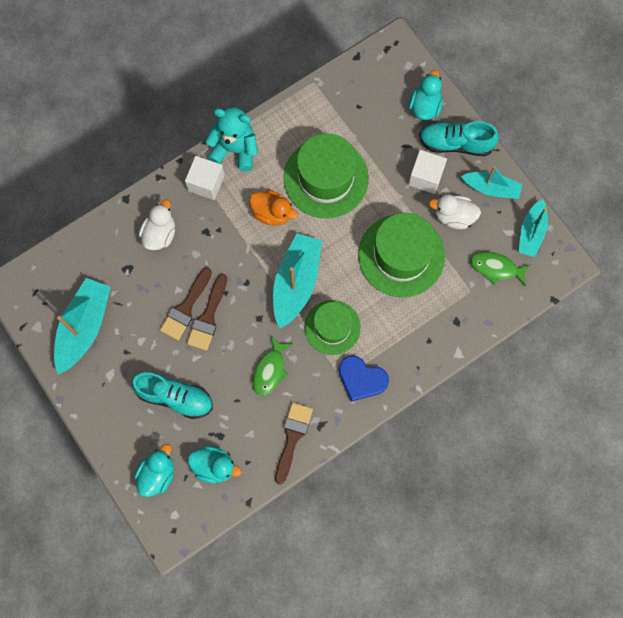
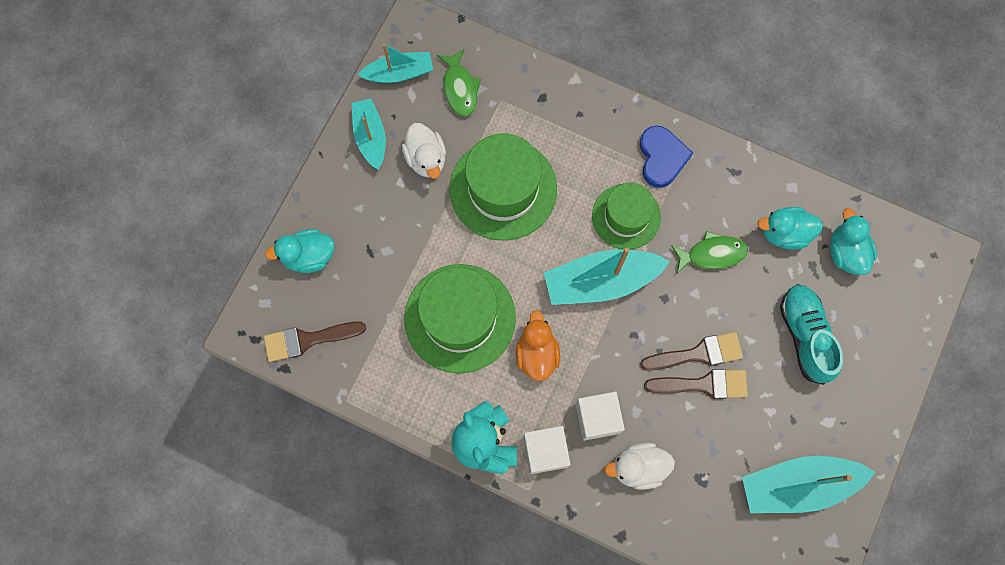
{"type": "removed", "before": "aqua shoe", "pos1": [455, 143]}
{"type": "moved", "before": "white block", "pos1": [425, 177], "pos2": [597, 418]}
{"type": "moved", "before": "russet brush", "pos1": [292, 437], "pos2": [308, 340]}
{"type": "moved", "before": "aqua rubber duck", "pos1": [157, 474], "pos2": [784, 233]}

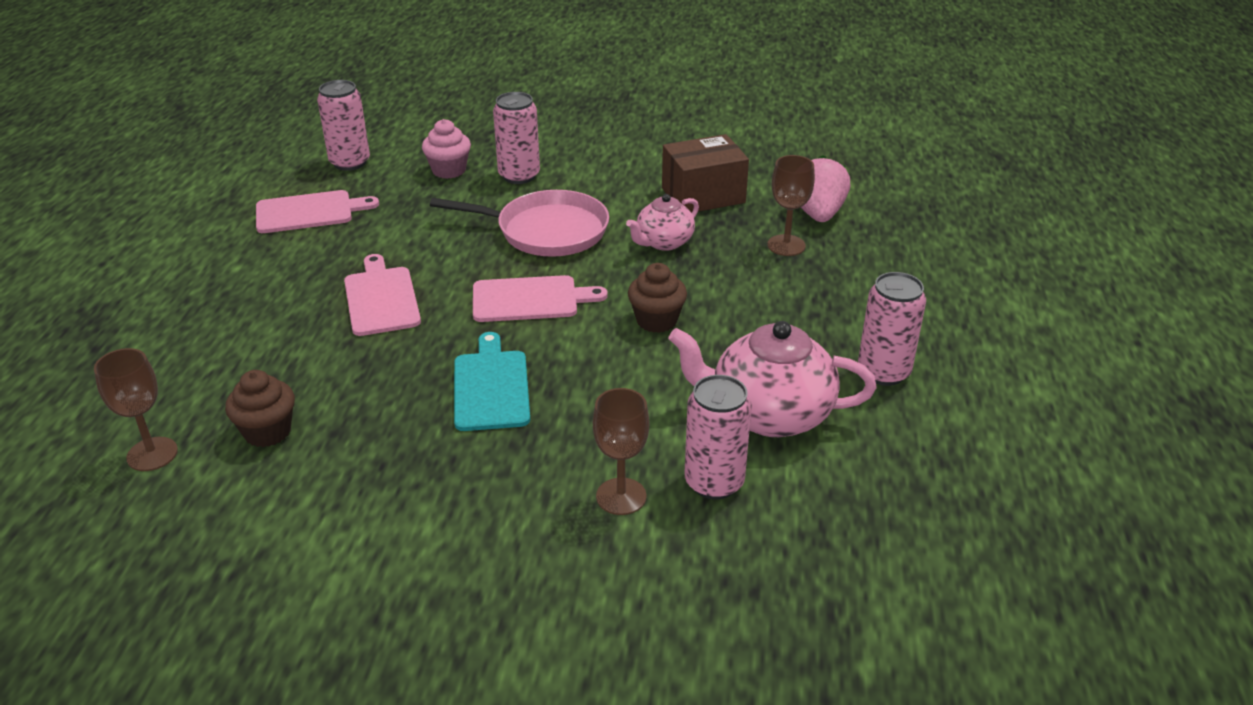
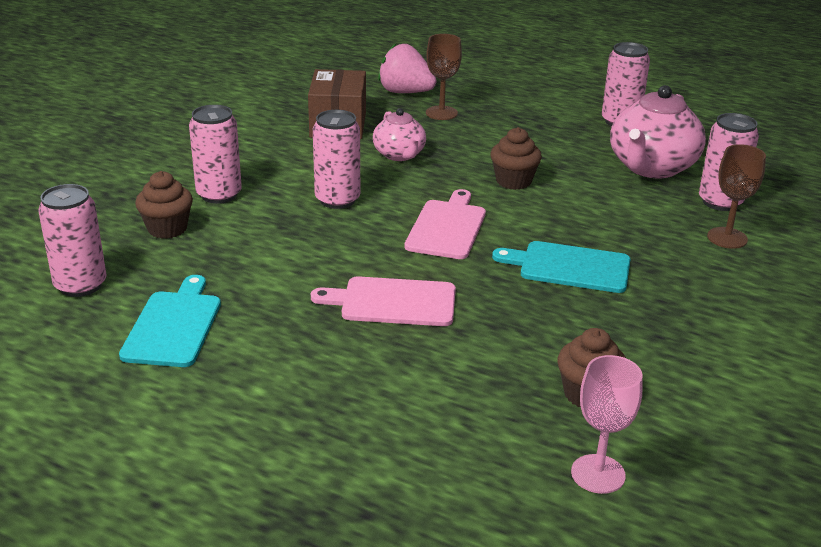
{"type": "recoloured", "before": "pink cupcake", "after": "russet cupcake", "pos1": [449, 170], "pos2": [167, 229]}
{"type": "recoloured", "before": "pink cutting board", "after": "aqua cutting board", "pos1": [309, 212], "pos2": [174, 326]}
{"type": "replaced", "before": "pink pan", "after": "pink can", "pos1": [547, 231], "pos2": [337, 200]}
{"type": "recoloured", "before": "russet goblet", "after": "pink goblet", "pos1": [152, 454], "pos2": [598, 474]}

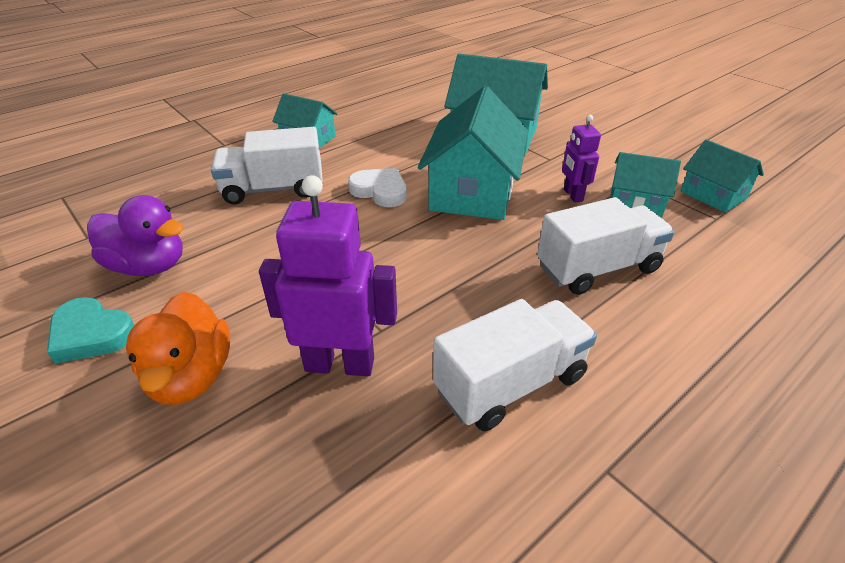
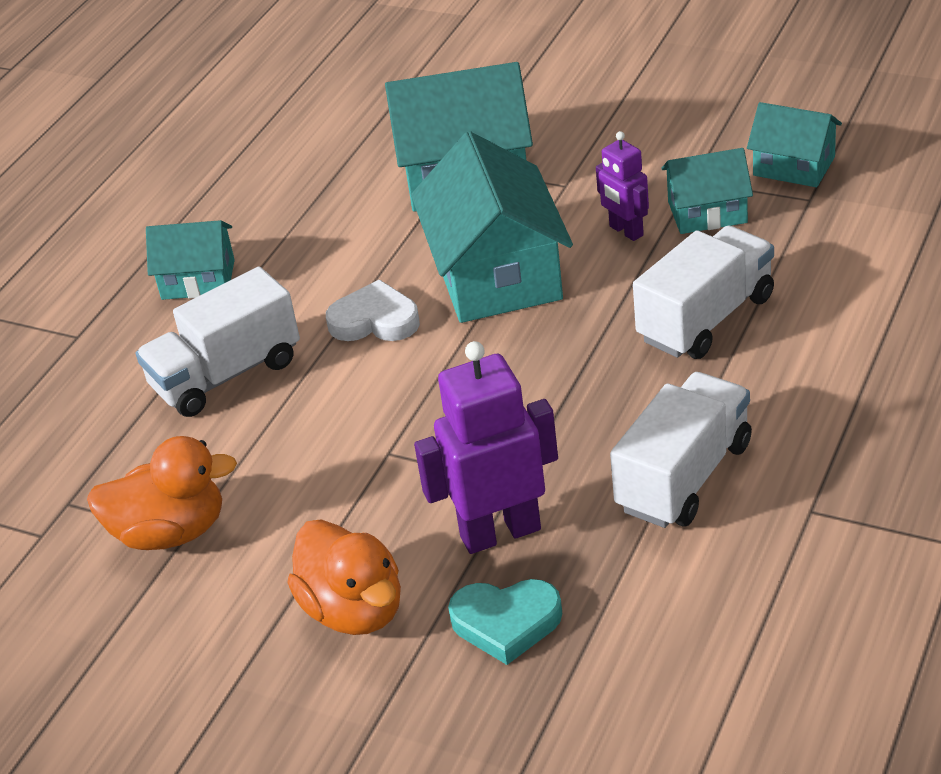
{"type": "recoloured", "before": "royal purple rubber duck", "after": "bright orange rubber duck", "pos1": [149, 266], "pos2": [170, 532]}
{"type": "moved", "before": "aqua heart", "pos1": [91, 334], "pos2": [506, 623]}

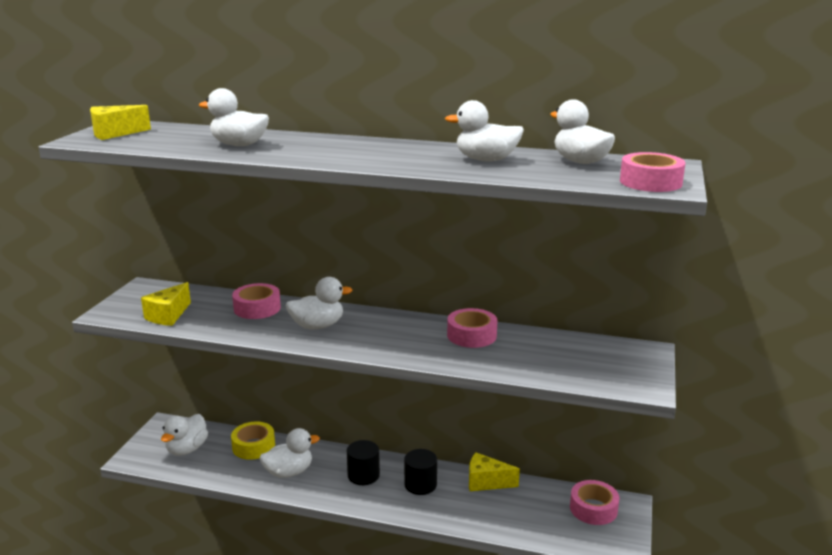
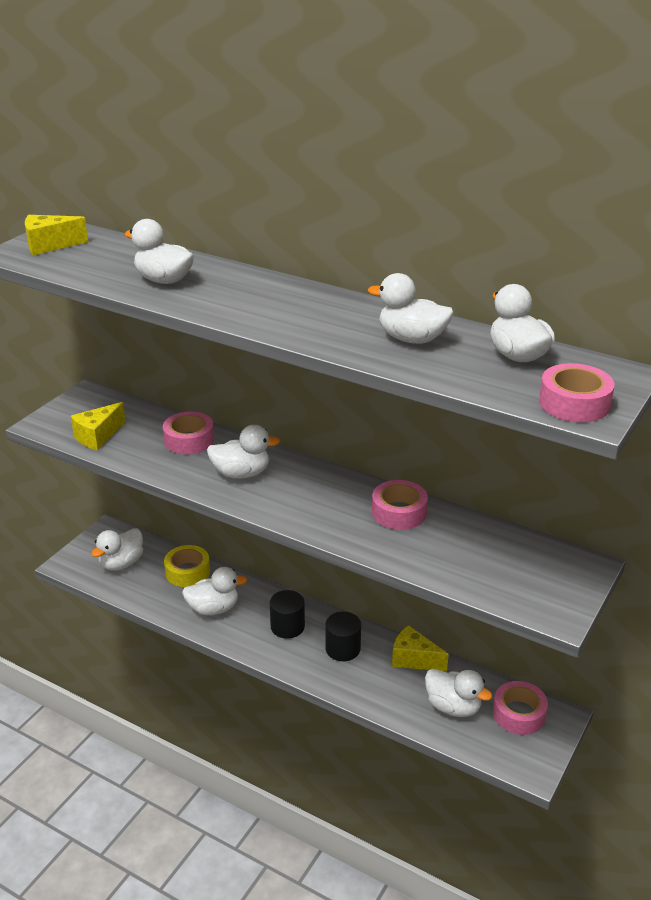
{"type": "added", "after": "white rubber duck", "pos2": [453, 707]}

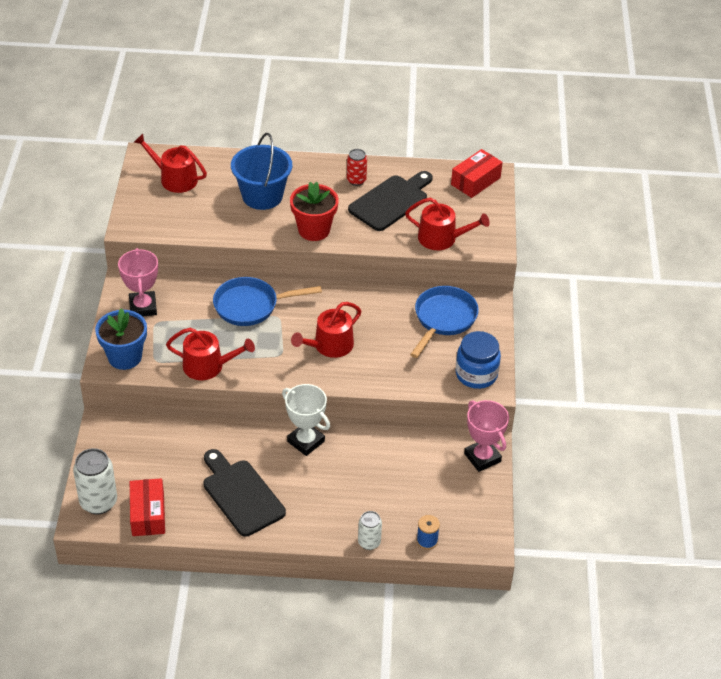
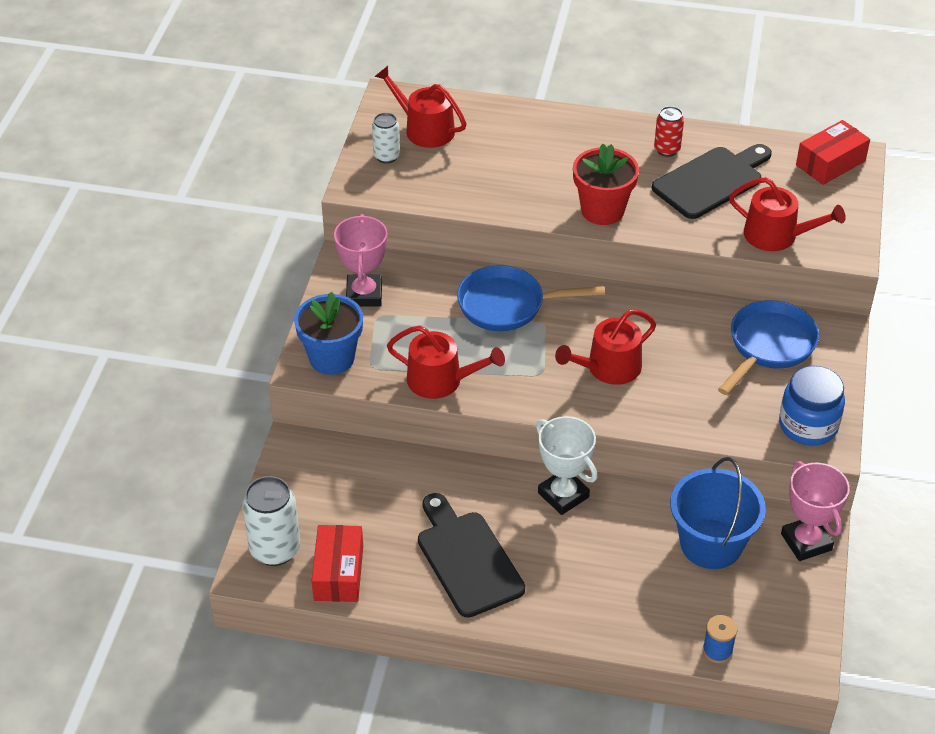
{"type": "moved", "before": "blue pail", "pos1": [262, 196], "pos2": [711, 544]}
{"type": "moved", "before": "white can", "pos1": [369, 542], "pos2": [386, 156]}

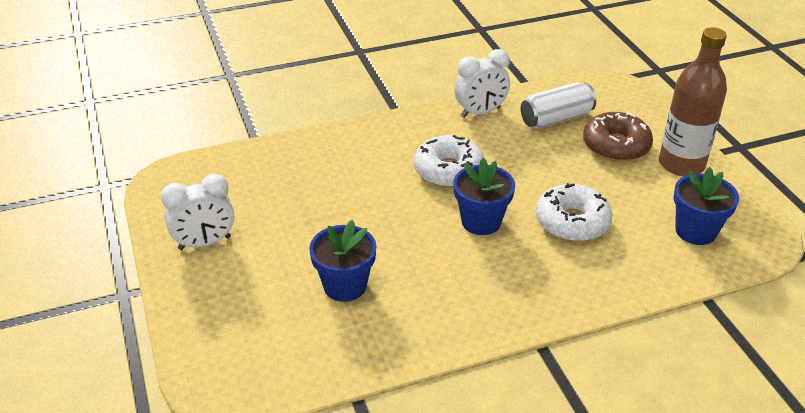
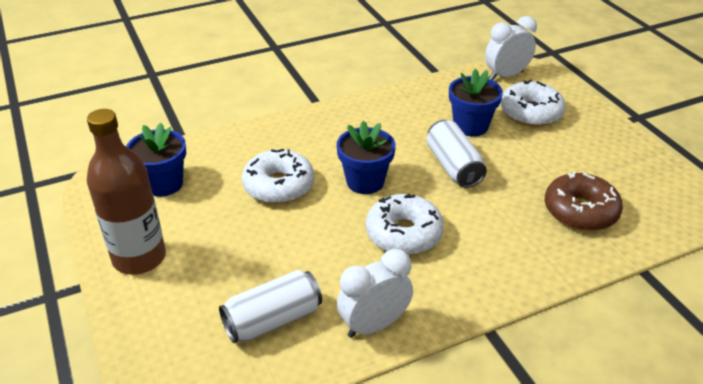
{"type": "moved", "before": "russet doughnut", "pos1": [616, 146], "pos2": [580, 211]}
{"type": "moved", "before": "white bedside clock", "pos1": [204, 243], "pos2": [506, 76]}
{"type": "added", "after": "white doughnut", "pos2": [530, 113]}
{"type": "added", "after": "white can", "pos2": [453, 166]}

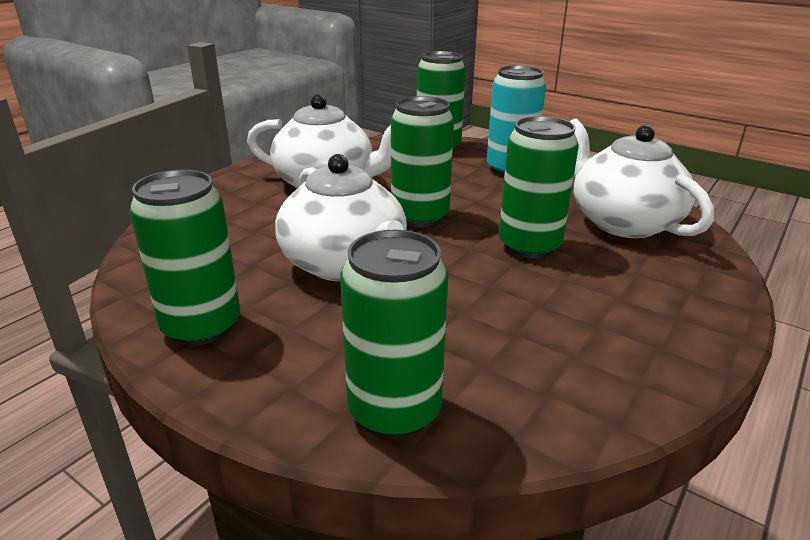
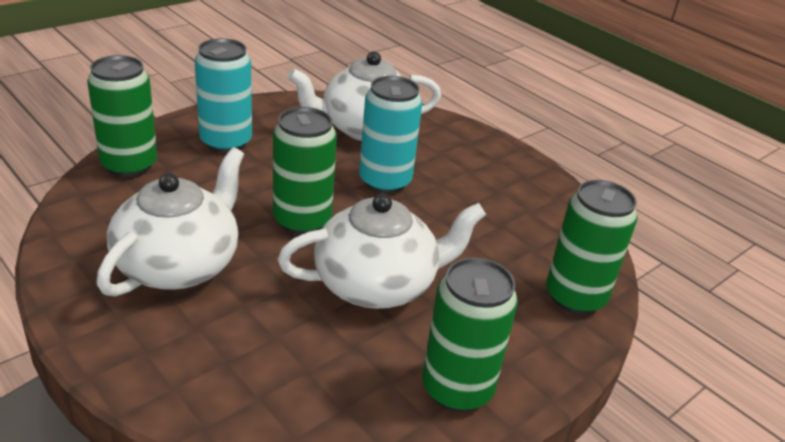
{"type": "recoloured", "before": "emerald can", "after": "aqua can", "pos1": [529, 246], "pos2": [385, 181]}

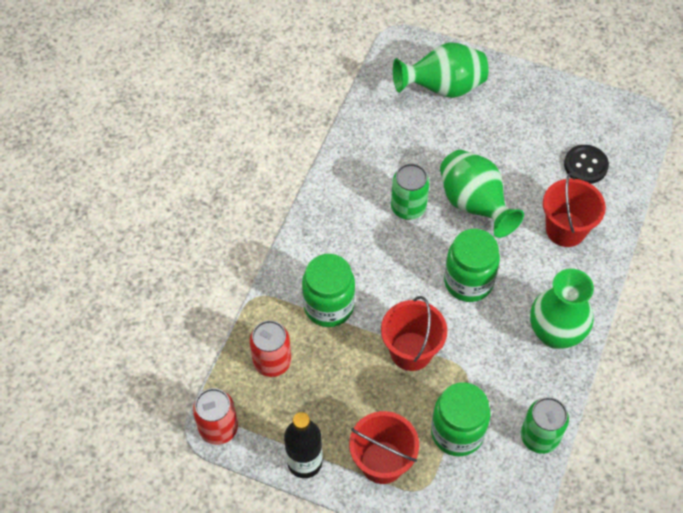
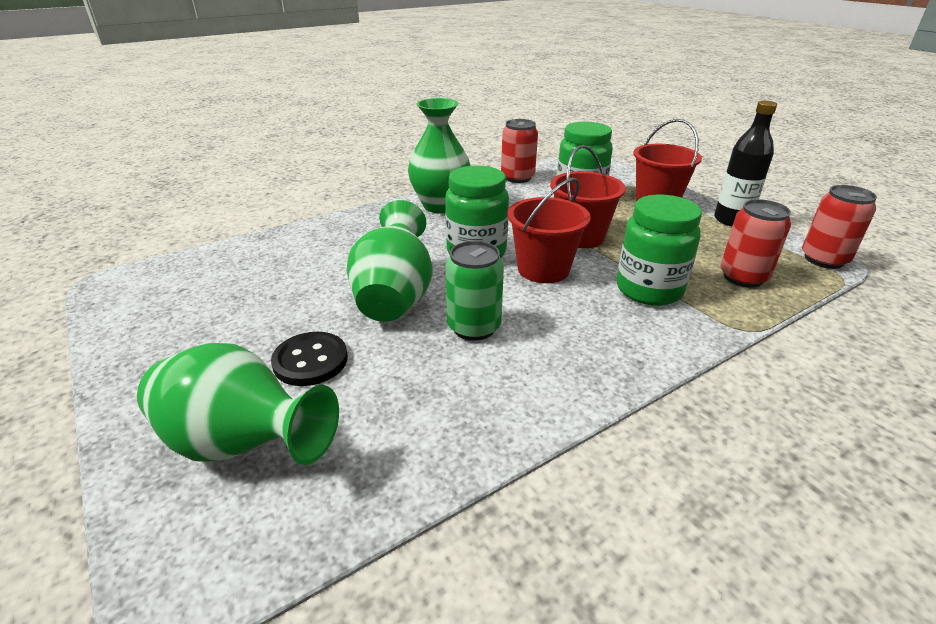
{"type": "moved", "before": "ebony button", "pos1": [585, 165], "pos2": [310, 361]}
{"type": "moved", "before": "red pail", "pos1": [565, 229], "pos2": [543, 269]}
{"type": "recoloured", "before": "emerald can", "after": "red can", "pos1": [539, 437], "pos2": [517, 177]}

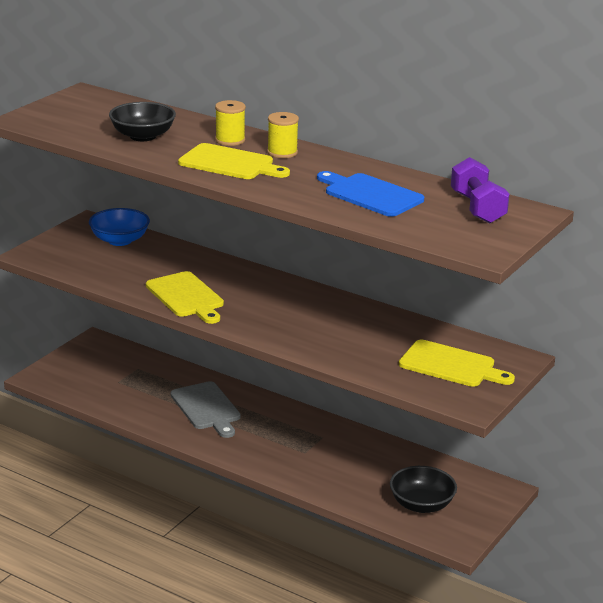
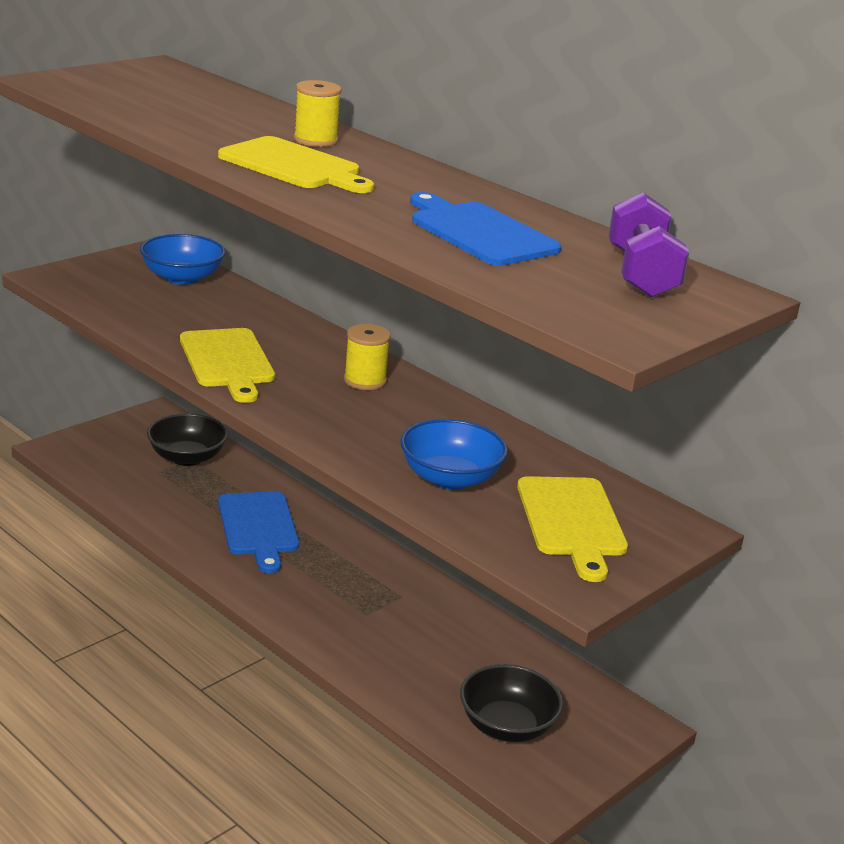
{"type": "moved", "before": "ebony serving bowl", "pos1": [143, 136], "pos2": [187, 457]}
{"type": "moved", "before": "golden reel of thread", "pos1": [282, 152], "pos2": [365, 380]}
{"type": "turned", "before": "golden cutting board", "pos1": [451, 365], "pos2": [571, 521], "turn": 45}
{"type": "recoloured", "before": "gray cutting board", "after": "blue cutting board", "pos1": [206, 408], "pos2": [258, 527]}
{"type": "added", "after": "blue serving bowl", "pos2": [450, 478]}

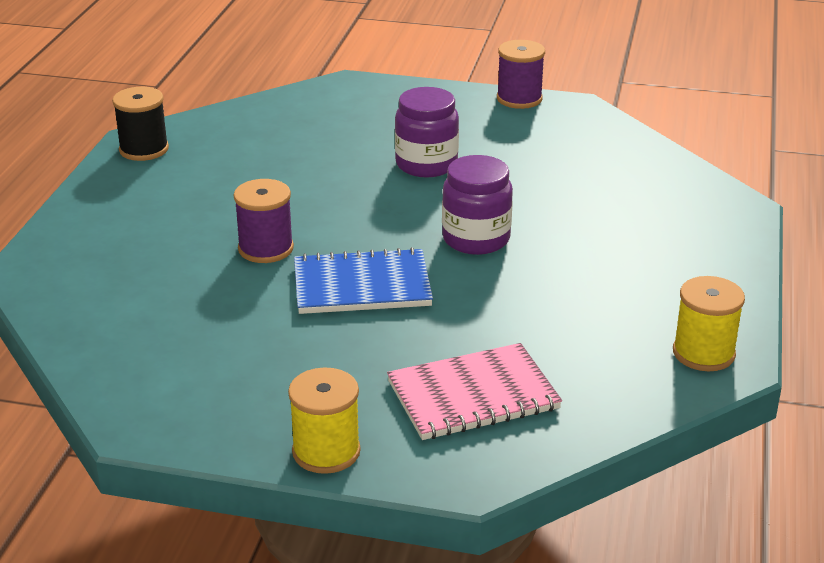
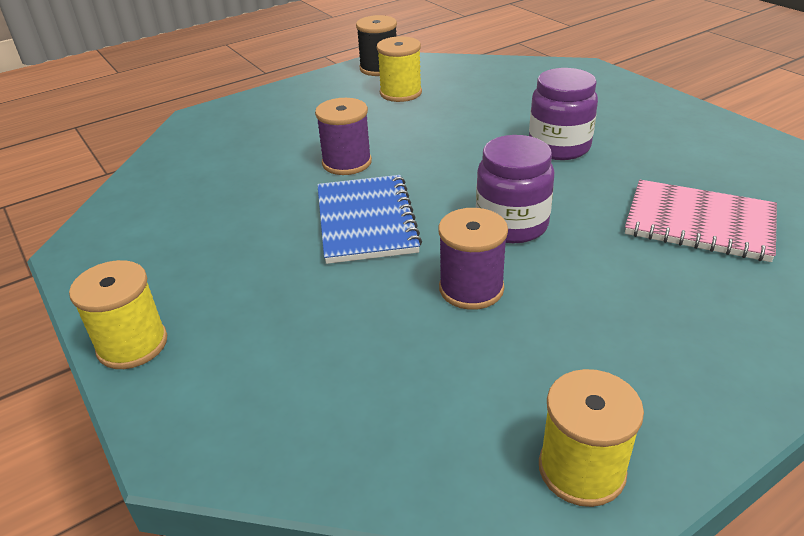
{"type": "moved", "before": "royal purple reel of thread", "pos1": [519, 99], "pos2": [471, 288]}
{"type": "turned", "before": "blue exercise book", "pos1": [362, 285], "pos2": [366, 221], "turn": 45}
{"type": "moved", "before": "pink exercise book", "pos1": [473, 395], "pos2": [699, 223]}
{"type": "added", "after": "golden reel of thread", "pos2": [400, 93]}

